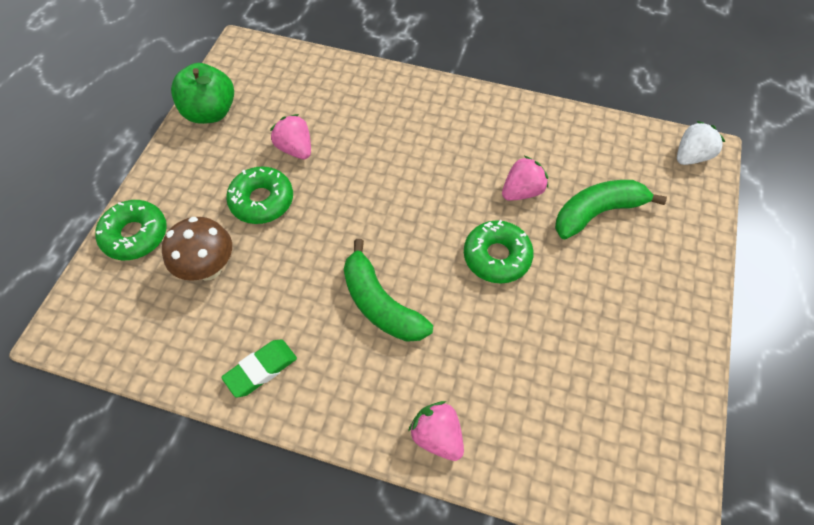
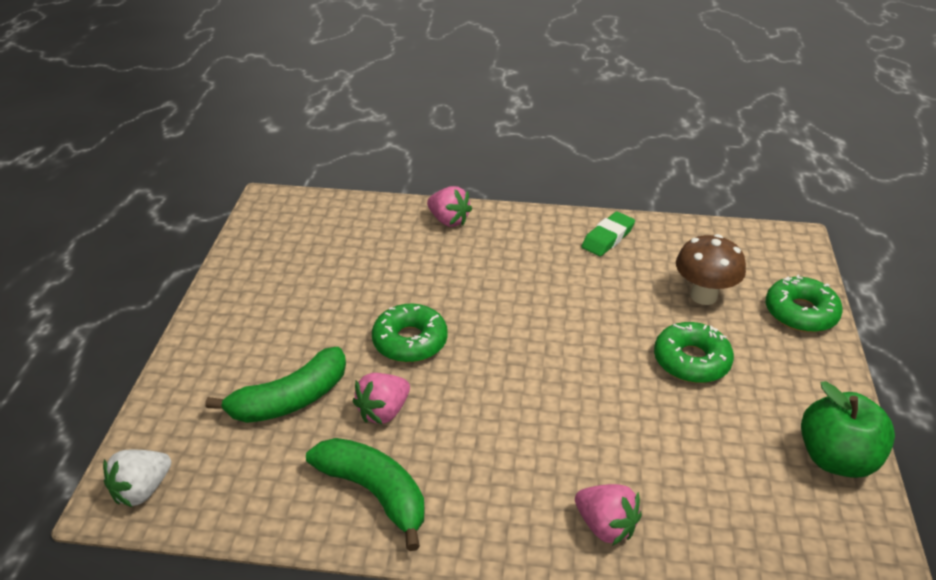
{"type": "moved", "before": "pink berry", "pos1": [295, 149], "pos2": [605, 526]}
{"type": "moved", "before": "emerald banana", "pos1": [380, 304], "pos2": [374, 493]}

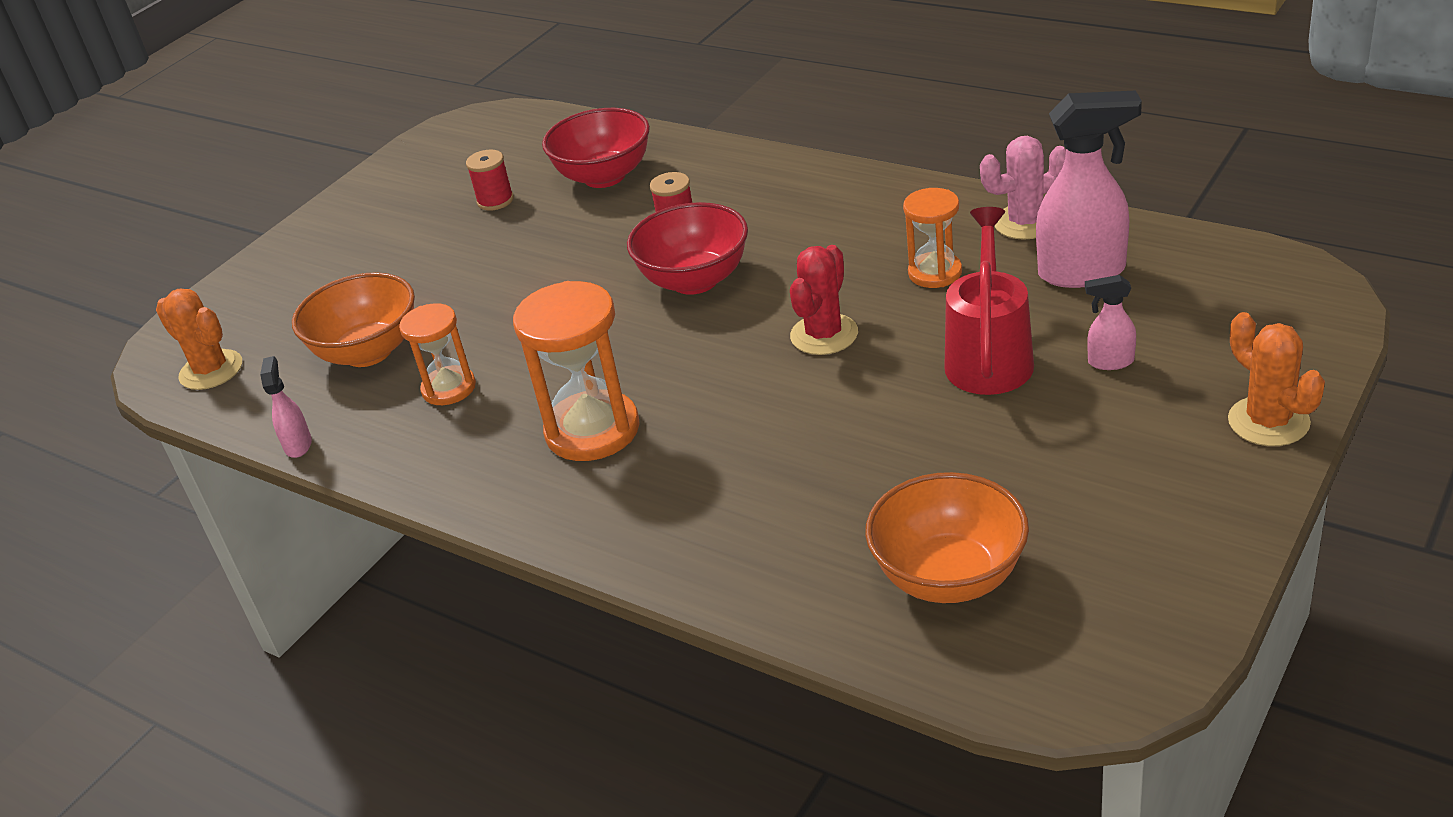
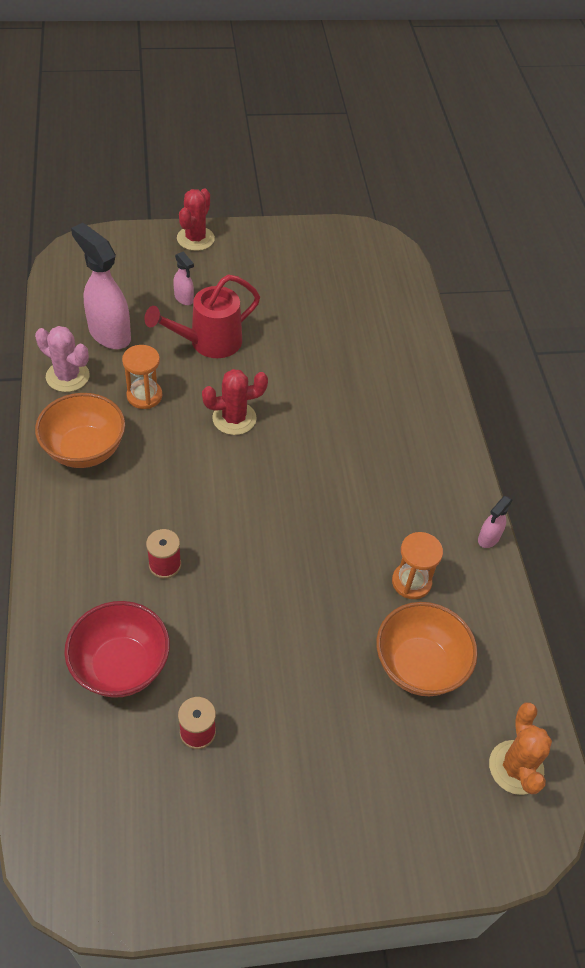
{"type": "removed", "before": "red serving bowl", "pos1": [695, 280]}
{"type": "removed", "before": "bright orange sandglass", "pos1": [592, 430]}
{"type": "recoloured", "before": "bright orange prickly plant", "after": "red prickly plant", "pos1": [1268, 422], "pos2": [195, 239]}
{"type": "moved", "before": "pink spray cleaner", "pos1": [298, 445], "pos2": [488, 538]}
{"type": "moved", "before": "bright orange serving bowl", "pos1": [949, 577], "pos2": [85, 450]}

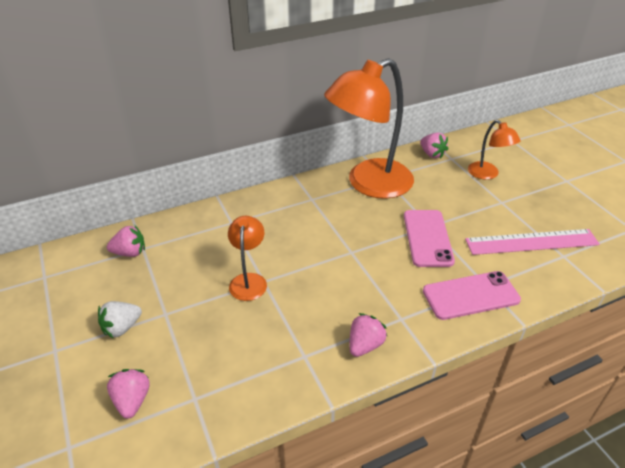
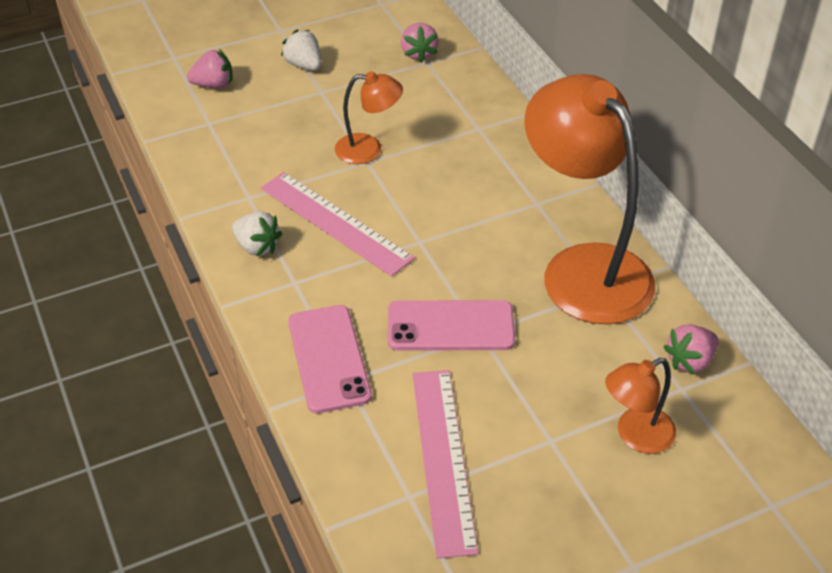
{"type": "recoloured", "before": "pink berry", "after": "white berry", "pos1": [365, 345], "pos2": [257, 246]}
{"type": "added", "after": "pink straightedge", "pos2": [335, 223]}

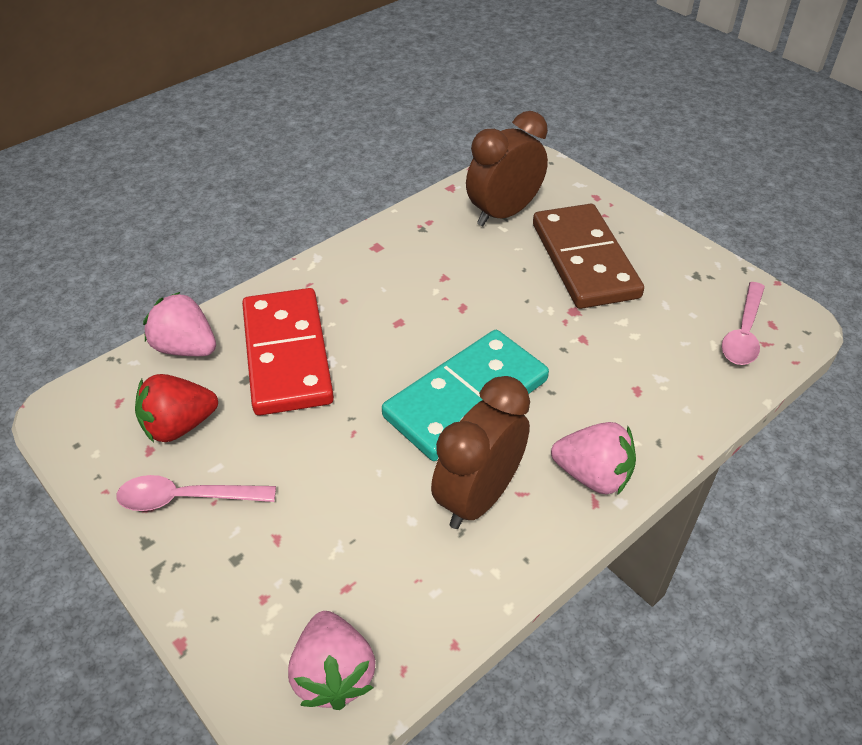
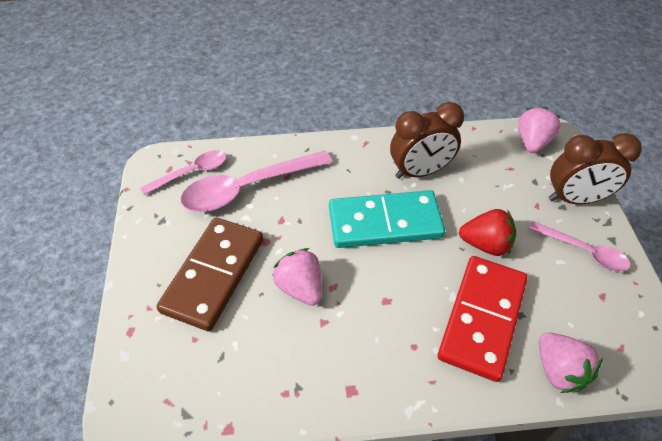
{"type": "moved", "before": "russet bedside clock", "pos1": [503, 213], "pos2": [575, 199]}
{"type": "moved", "before": "red berry", "pos1": [179, 426], "pos2": [486, 244]}
{"type": "moved", "before": "pink berry", "pos1": [593, 475], "pos2": [300, 287]}
{"type": "added", "after": "pink tablespoon", "pos2": [247, 188]}

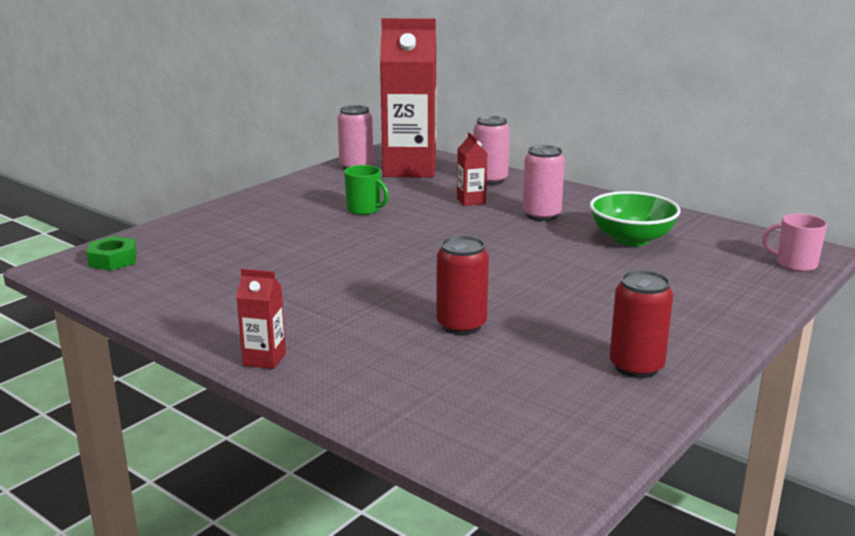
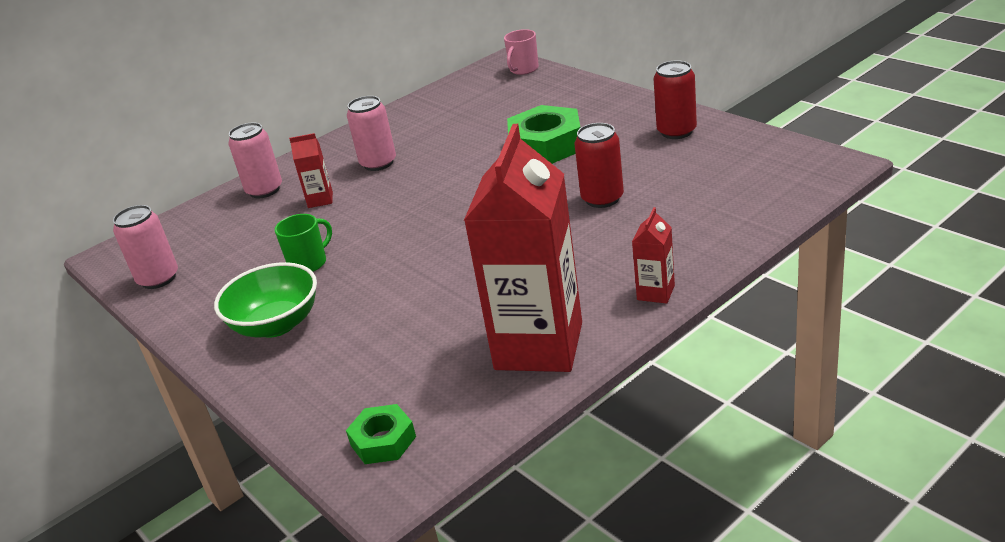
{"type": "moved", "before": "red milk carton", "pos1": [409, 169], "pos2": [539, 346]}
{"type": "moved", "before": "emerald serving bowl", "pos1": [631, 239], "pos2": [276, 324]}
{"type": "added", "after": "emerald hexagon nut", "pos2": [546, 145]}

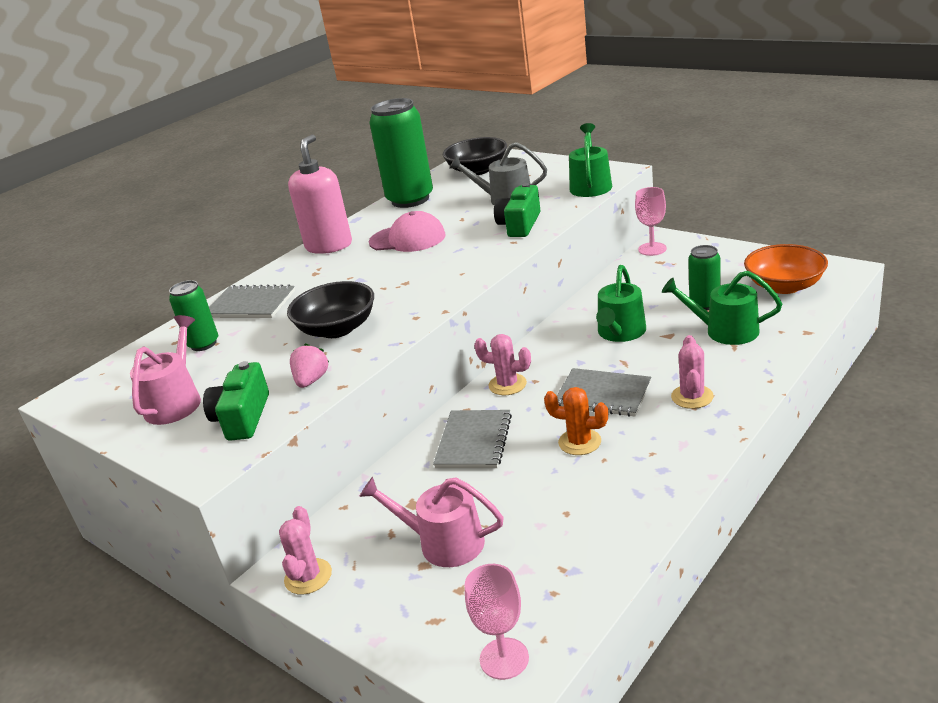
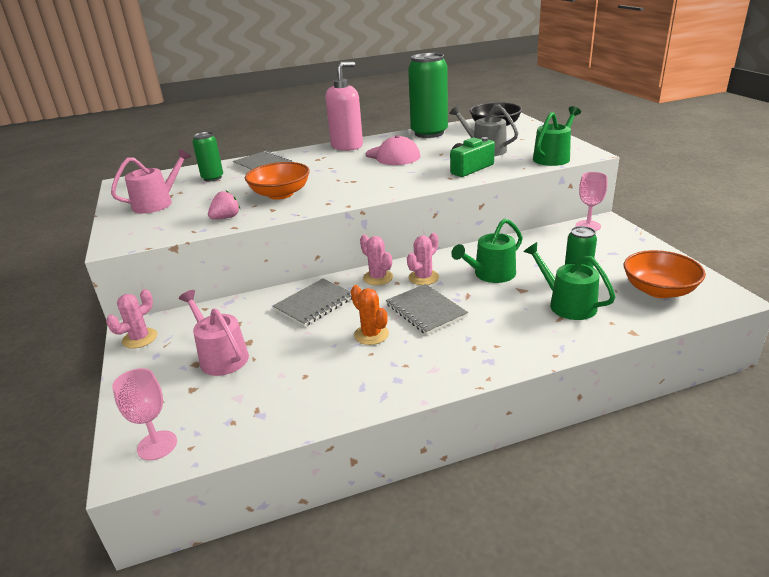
{"type": "recoloured", "before": "ebony serving bowl", "after": "bright orange serving bowl", "pos1": [337, 329], "pos2": [280, 194]}
{"type": "moved", "before": "pink prickly plant", "pos1": [692, 397], "pos2": [423, 277]}
{"type": "removed", "before": "emerald camera", "pos1": [243, 417]}

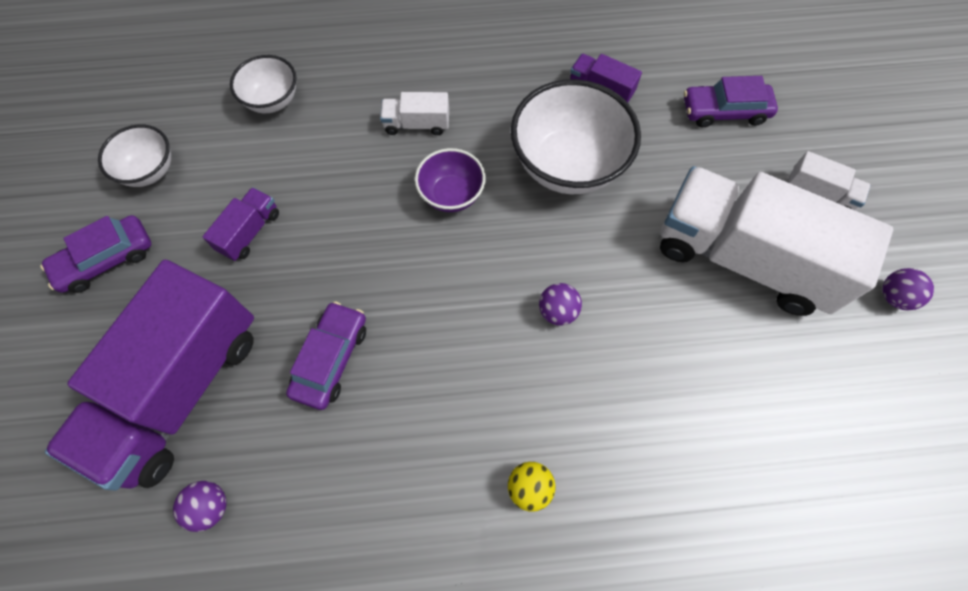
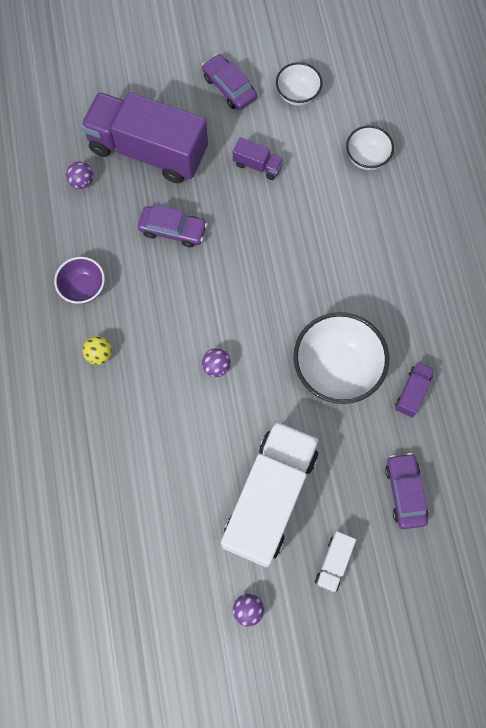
{"type": "removed", "before": "white toy truck", "pos1": [417, 124]}
{"type": "moved", "before": "royal purple serving bowl", "pos1": [451, 195], "pos2": [83, 288]}

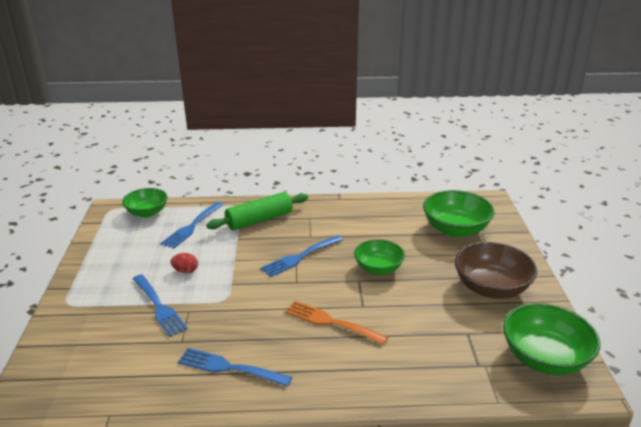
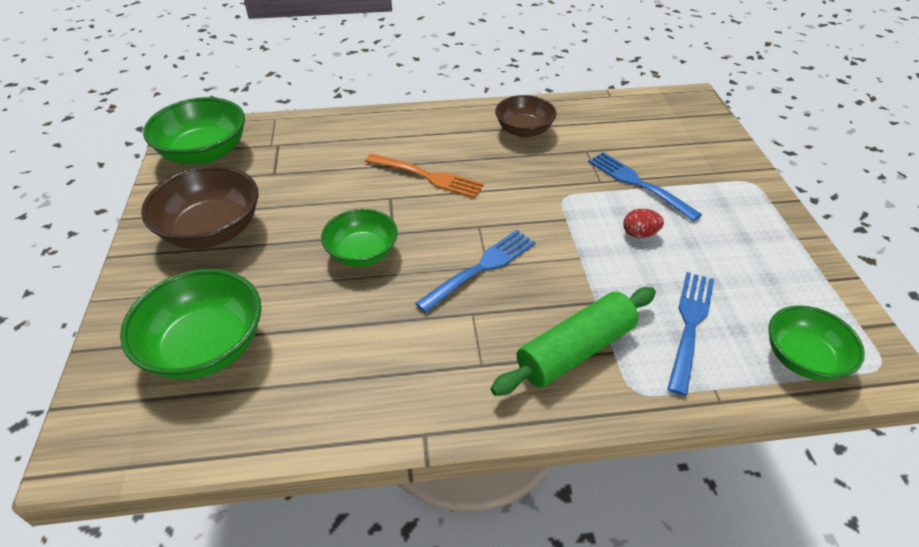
{"type": "replaced", "before": "blue table fork", "after": "russet serving bowl", "pos1": [230, 368], "pos2": [524, 130]}

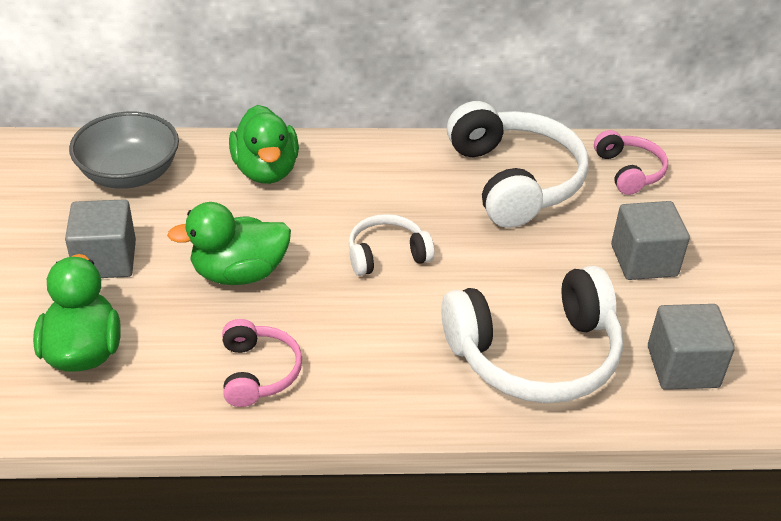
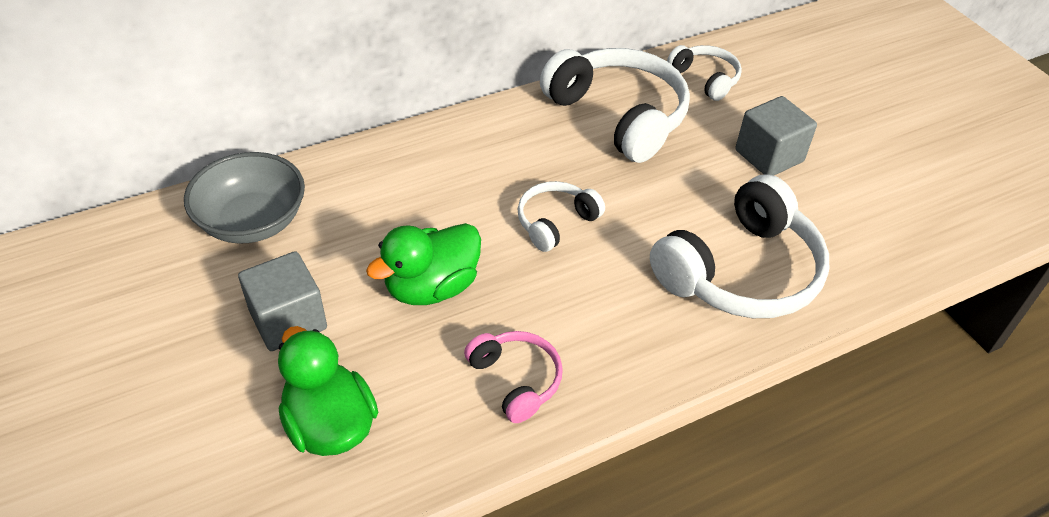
{"type": "removed", "before": "emerald rubber duck", "pos1": [266, 170]}
{"type": "recoloured", "before": "pink over-ear headphones", "after": "white over-ear headphones", "pos1": [629, 171], "pos2": [705, 79]}
{"type": "removed", "before": "gray block", "pos1": [682, 367]}

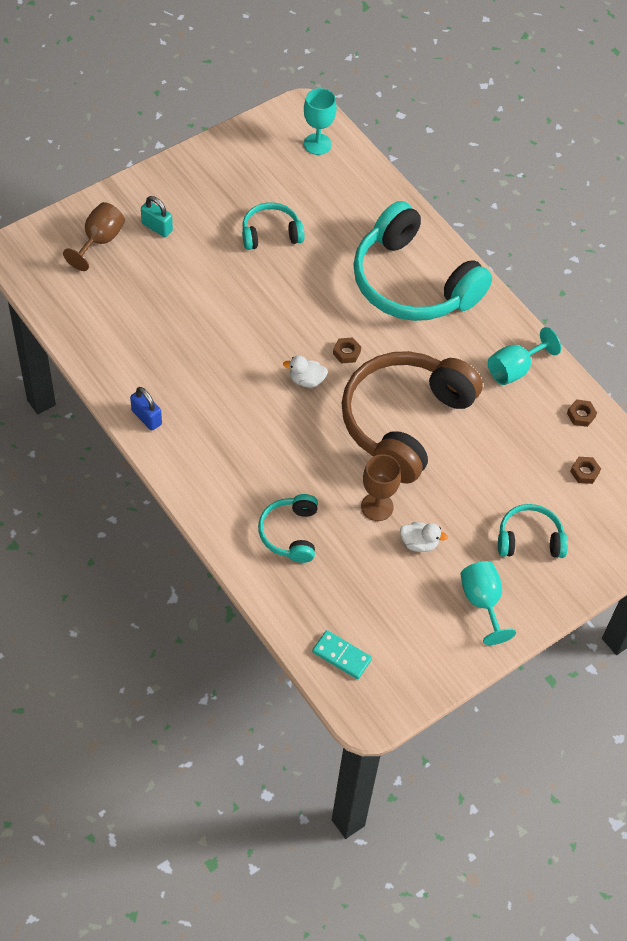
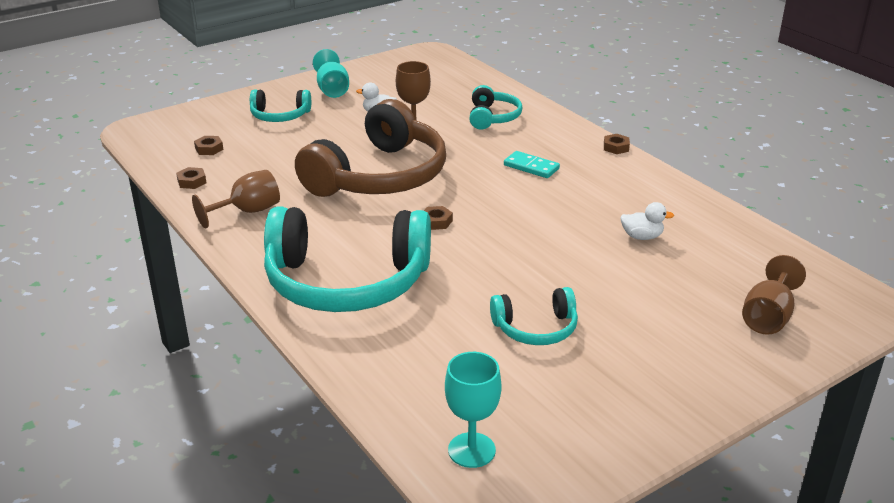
{"type": "removed", "before": "aqua padlock", "pos1": [157, 227]}
{"type": "turned", "before": "aqua over-ear headphones", "pos1": [413, 282], "pos2": [346, 281], "turn": 135}
{"type": "recoloured", "before": "aqua goblet", "after": "russet goblet", "pos1": [515, 369], "pos2": [247, 211]}
{"type": "moved", "before": "white rubber duck", "pos1": [306, 380], "pos2": [642, 237]}
{"type": "removed", "before": "blue padlock", "pos1": [146, 417]}
{"type": "moved", "before": "aqua domino tile", "pos1": [342, 656], "pos2": [531, 167]}
{"type": "added", "after": "russet hexagon nut", "pos2": [616, 147]}

